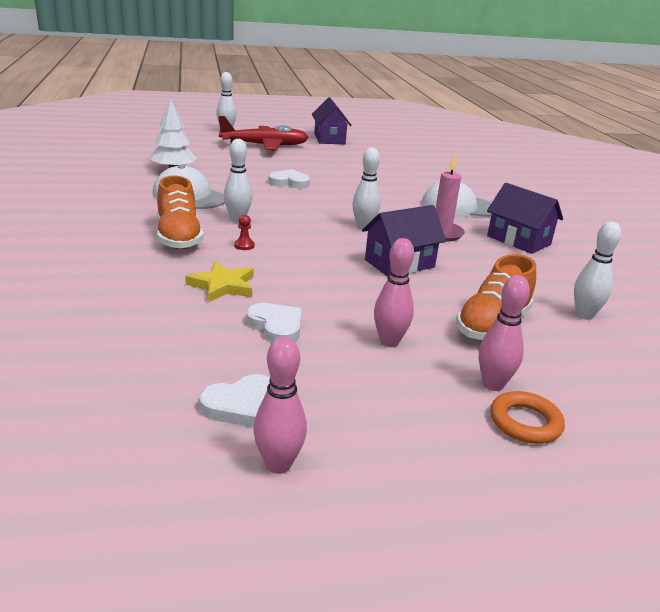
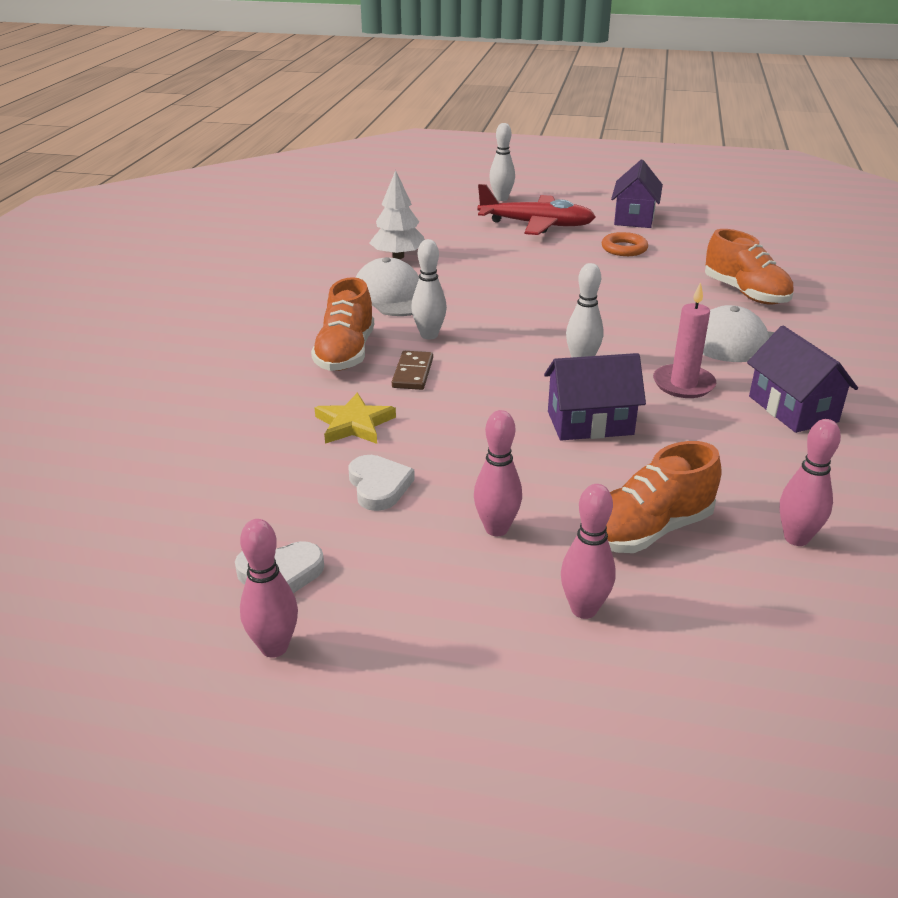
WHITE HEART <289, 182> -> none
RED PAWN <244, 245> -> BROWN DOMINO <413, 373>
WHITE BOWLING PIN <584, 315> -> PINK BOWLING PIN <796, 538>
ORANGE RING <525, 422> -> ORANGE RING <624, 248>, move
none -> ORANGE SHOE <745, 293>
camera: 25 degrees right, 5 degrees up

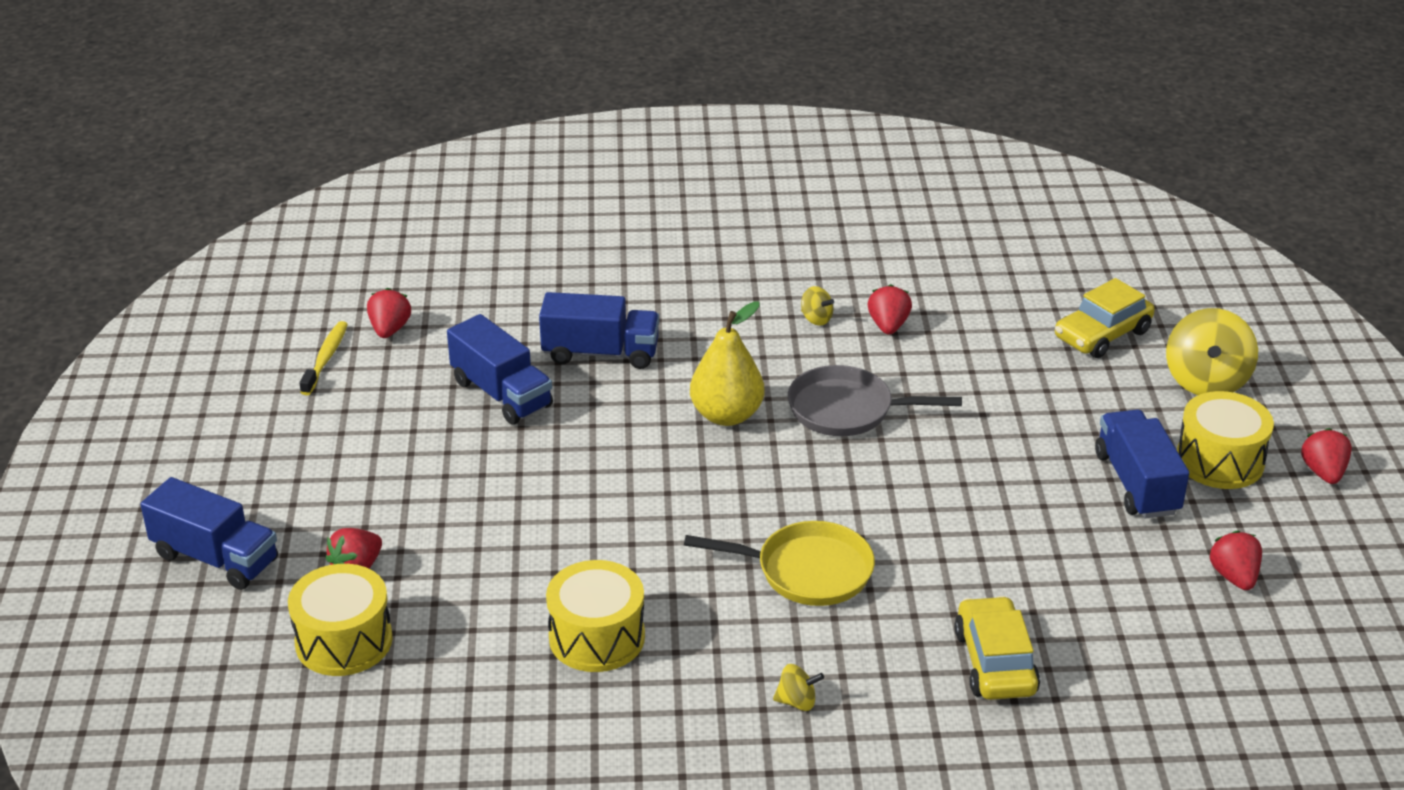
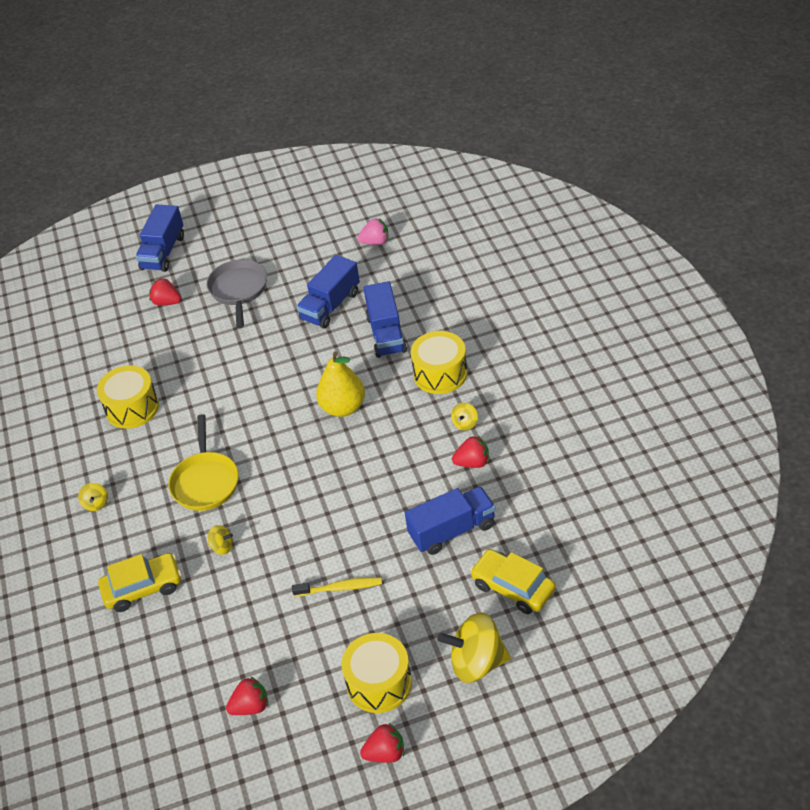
RED STRAWBERRY <390, 329> -> PINK STRAWBERRY <375, 242>
YELLOW TOOTHBRUSH <326, 358> -> YELLOW TOOTHBRUSH <340, 588>, move
GREY PAN <847, 410> -> GREY PAN <239, 290>, move
BLUE TRUCK <1136, 483> -> BLUE TRUCK <452, 530>, move
YELLOW DRUM <344, 641> -> YELLOW DRUM <440, 374>, move
none -> YELLOW SPINNING TOP <222, 547>
camera: 80 degrees right, 10 degrees up

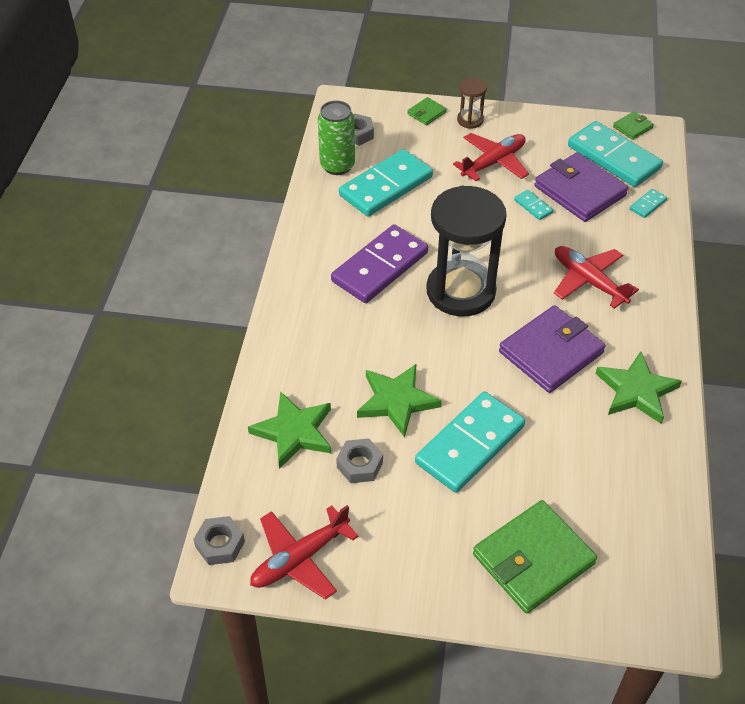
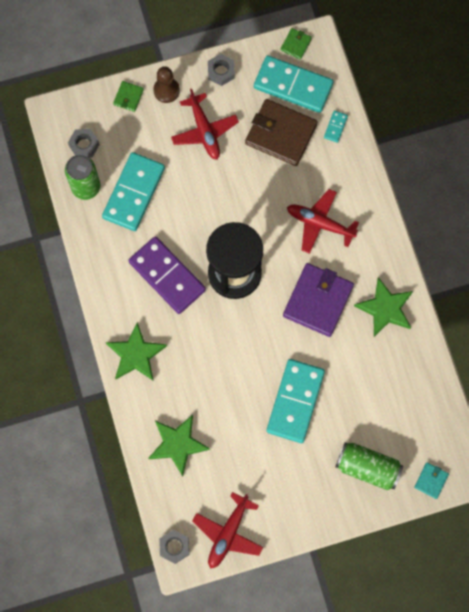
BROWN HOURGLASS <470, 120> -> BROWN PAWN <166, 90>
RED PLANE <493, 162> -> RED PLANE <204, 131>, 135 degrees clockwise
PURPLE WALLET <579, 191> -> BROWN WALLET <280, 134>
TURQUOISE DOMINO <533, 206> -> none
PURPLE DOMINO <380, 267> -> PURPLE DOMINO <167, 276>, 60 degrees counterclockwise
GREEN STAR <396, 401> -> GREEN STAR <136, 354>, move
GREY NUT <359, 465> -> GREY NUT <221, 72>, move
GREEN WALLET <533, 559> -> GREEN CAN <367, 468>
none -> TURQUOISE WALLET <431, 480>
camera: 25 degrees left, 25 degrees up

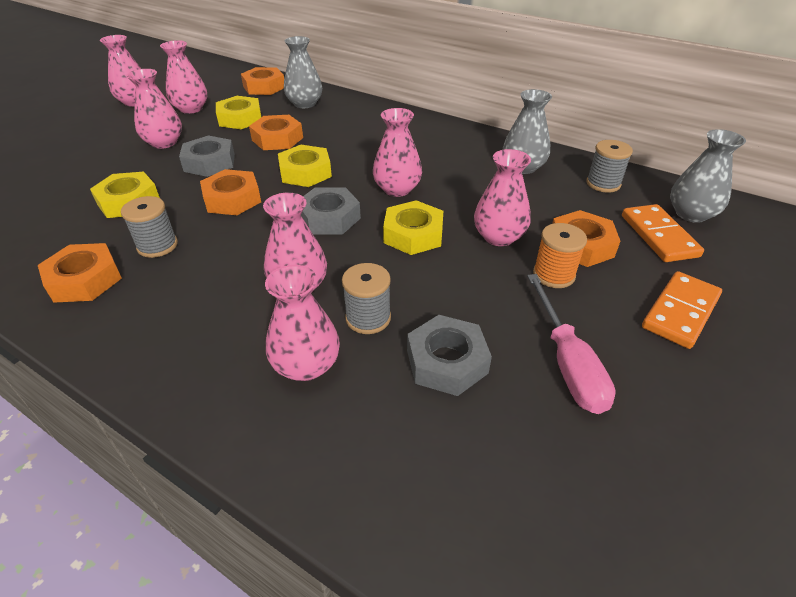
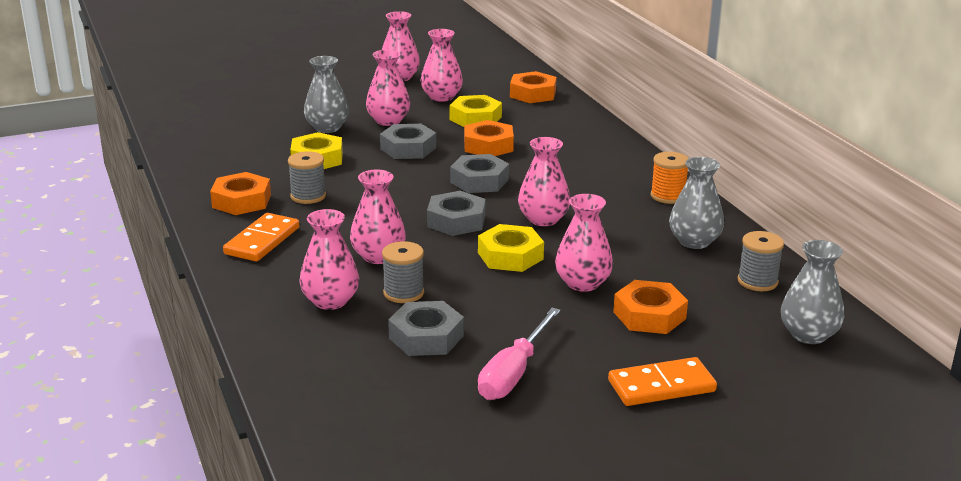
GREY VASE <305, 104> -> GREY VASE <327, 128>, move
YELLOW NUT <305, 172> -> GREY NUT <479, 181>
ORANGE NUT <232, 199> -> none
ORANGE DOMINO <658, 236> -> ORANGE DOMINO <262, 241>, move
ORANGE SPOOL <553, 275> -> ORANGE SPOOL <668, 196>, move
camera: 35 degrees right, 15 degrees down

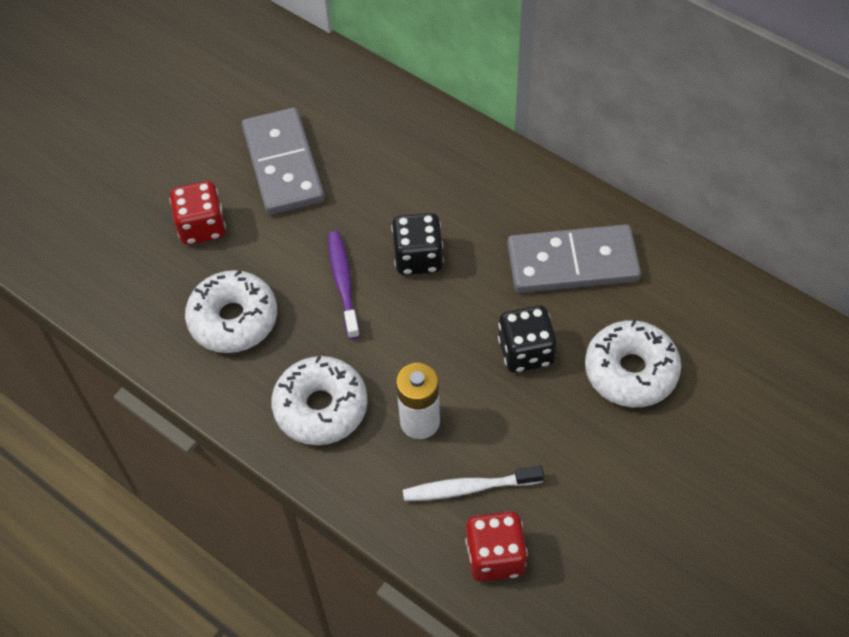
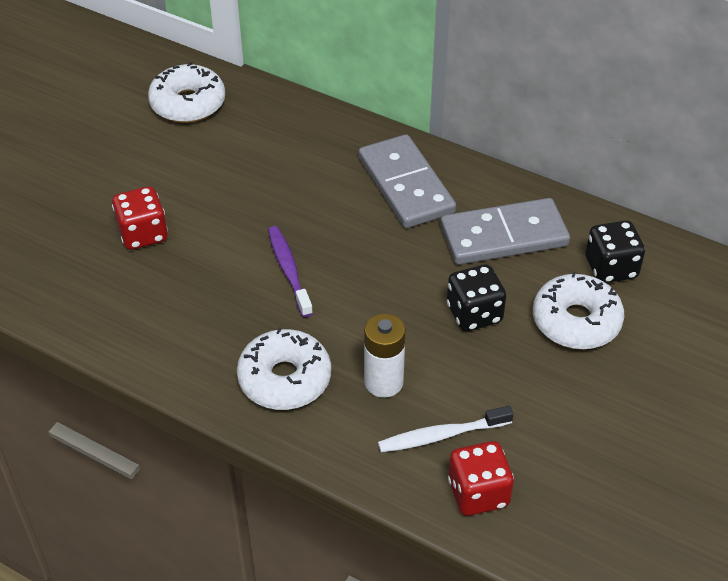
GREY DOMINO <283, 164> -> GREY DOMINO <406, 185>, move
BLACK DICE <418, 258> -> BLACK DICE <611, 268>, move
WHITE DONUT <233, 319> -> WHITE DONUT <188, 104>, move
camera: 10 degrees left, 10 degrees down

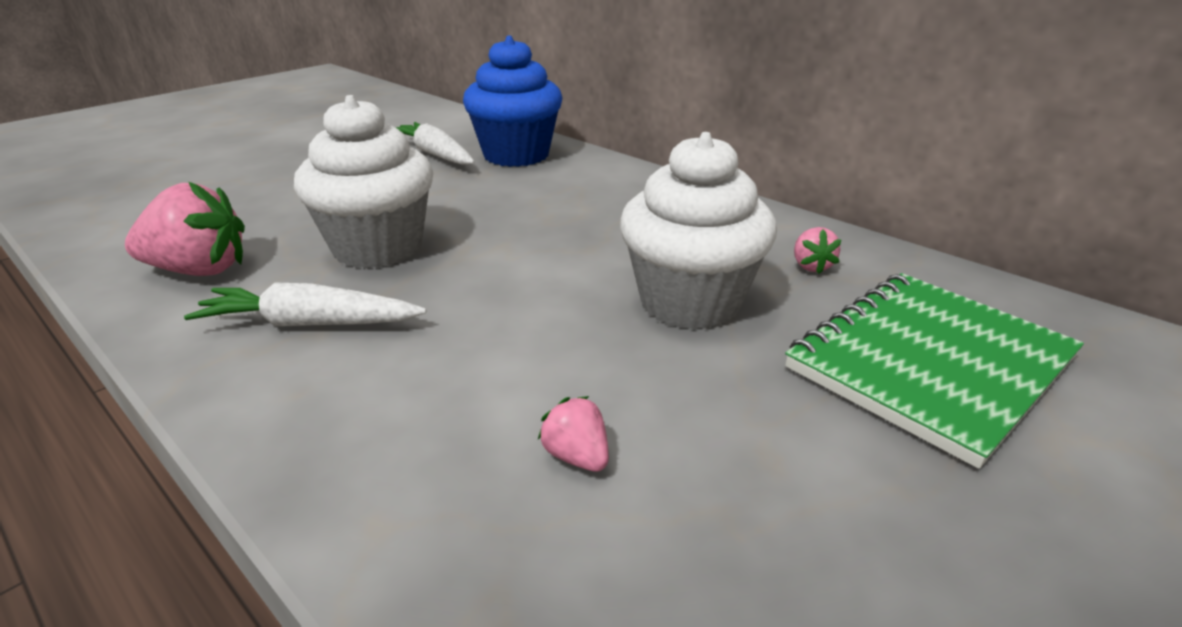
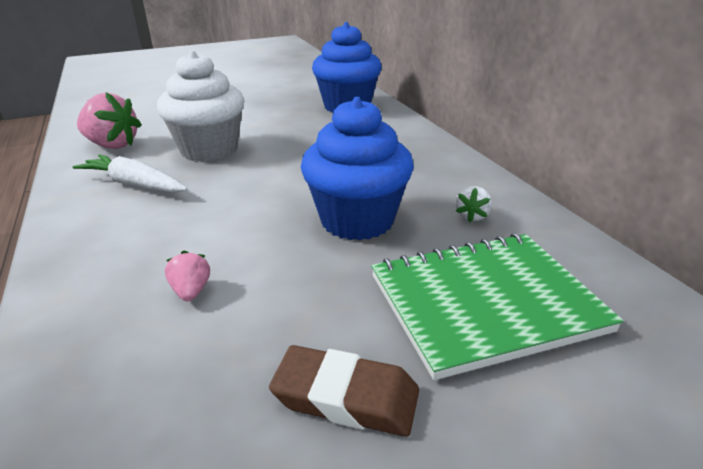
WHITE CARROT <435, 154> -> none
WHITE CUPCAKE <690, 302> -> BLUE CUPCAKE <357, 221>
PINK STRAWBERRY <811, 266> -> WHITE STRAWBERRY <472, 216>
none -> BROWN ERASER <346, 397>
camera: 25 degrees right, 0 degrees up

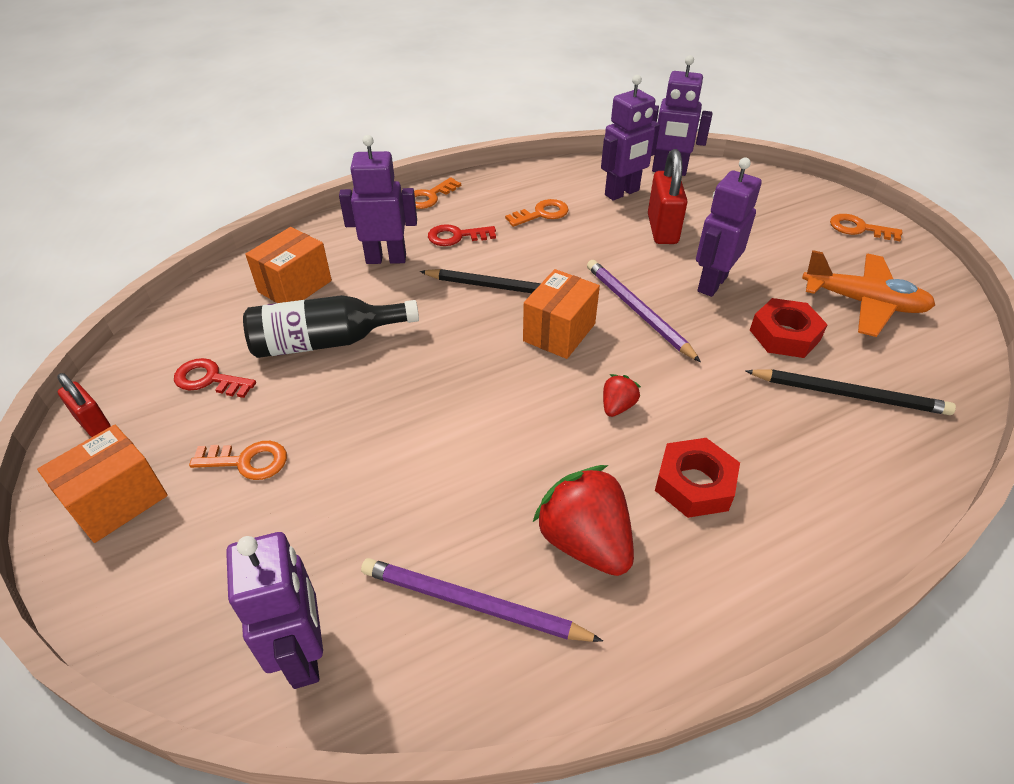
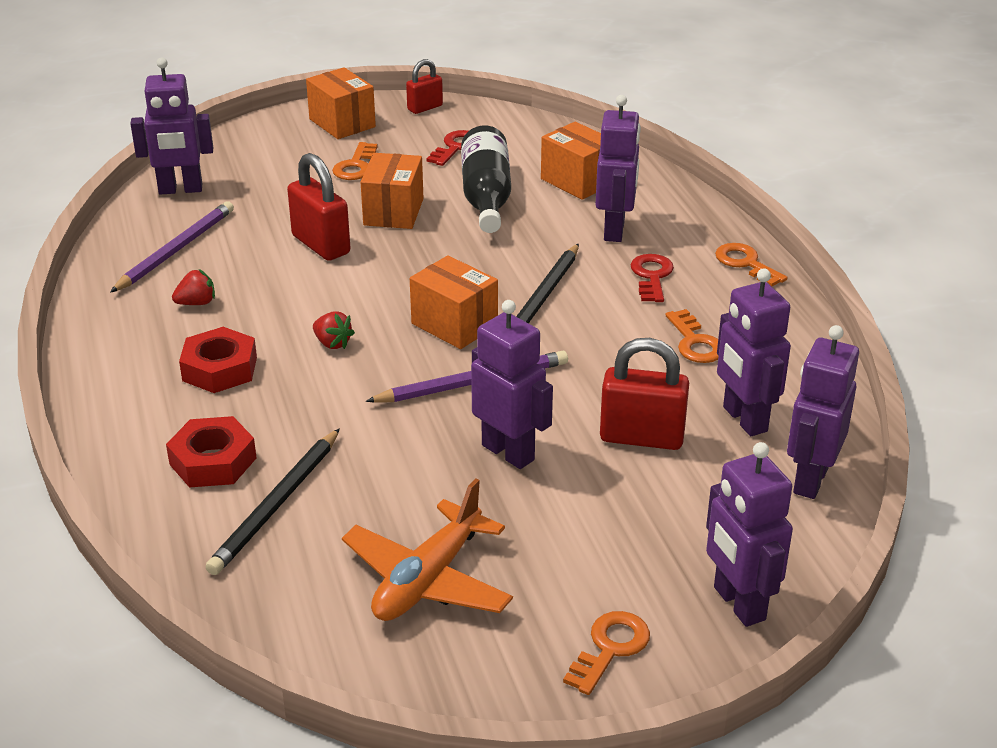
RED NUT <784, 335> -> RED NUT <213, 461>, move
RED STRAWBERRY <585, 542> -> RED STRAWBERRY <197, 303>, x0.49
none -> RED PADLOCK <321, 245>
none -> ORANGE BOX <393, 212>
none -> PURPLE ROBOT <738, 604>
camera: 100 degrees right, 10 degrees down

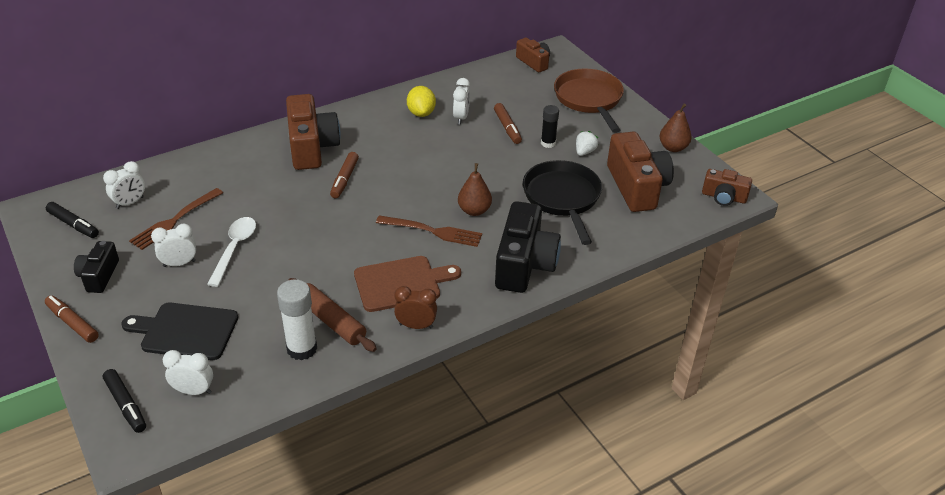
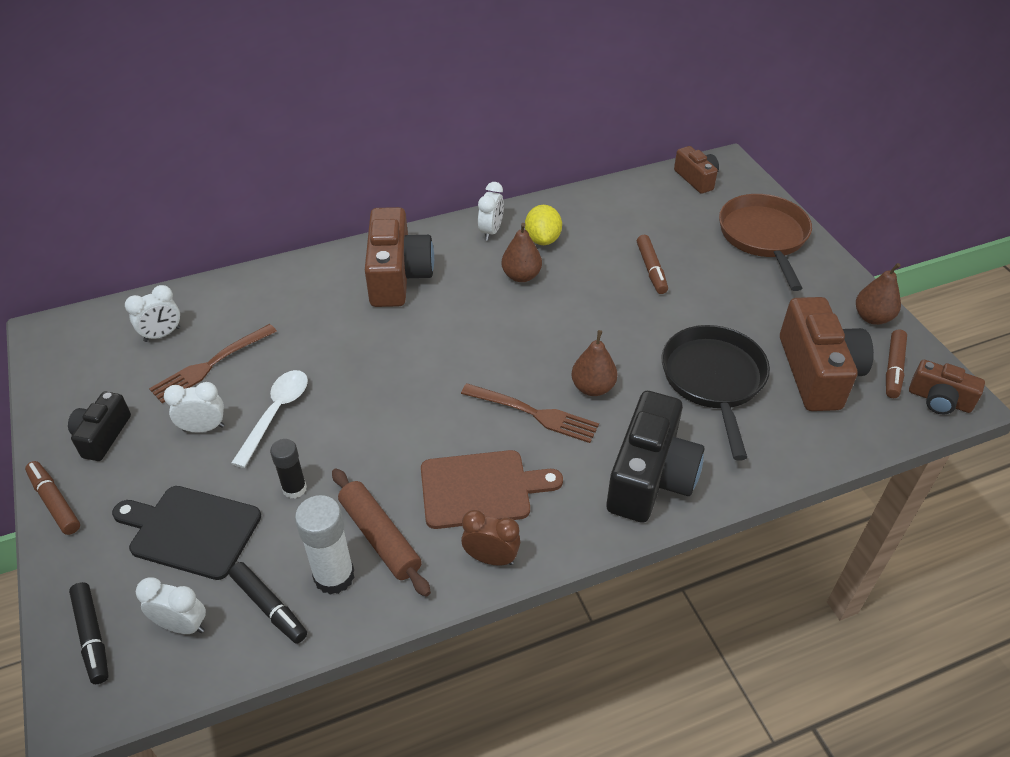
WHITE CLOCK <461, 118> -> WHITE CLOCK <491, 231>, move
BLACK GLUE STICK <548, 143> -> BLACK GLUE STICK <294, 488>, move
WHITE STRAWBERRY <584, 152> -> none
BROWN MARKER <344, 179> -> BROWN MARKER <893, 369>, move
BLACK MARKER <73, 225> -> BLACK MARKER <269, 607>, move
none -> BROWN PEAR <521, 276>
camera: 10 degrees right, 5 degrees up

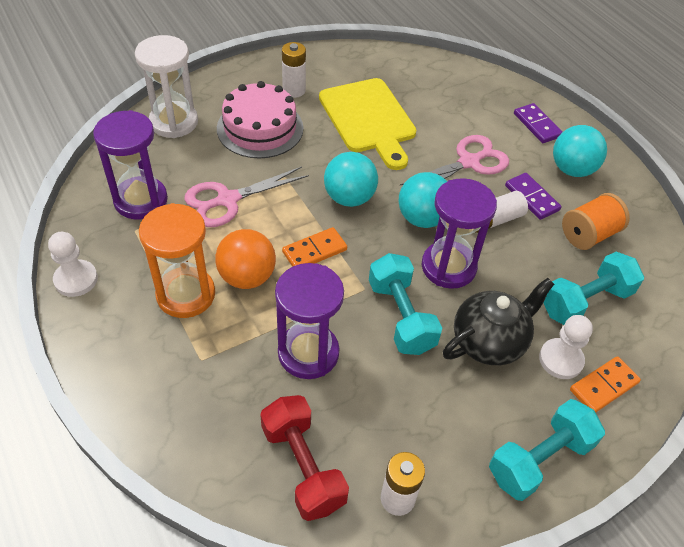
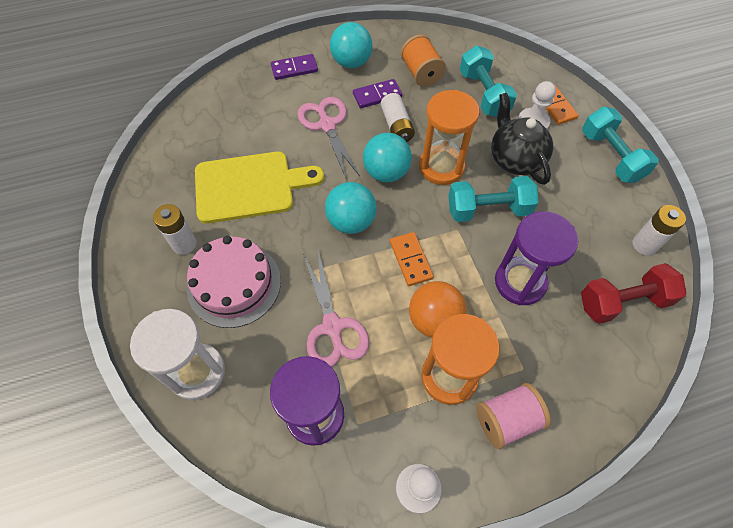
PURPLE HOURGLASS <448, 267> -> ORANGE HOURGLASS <441, 167>
none -> PINK SPOOL <506, 420>
camera: 75 degrees left, 10 degrees up

